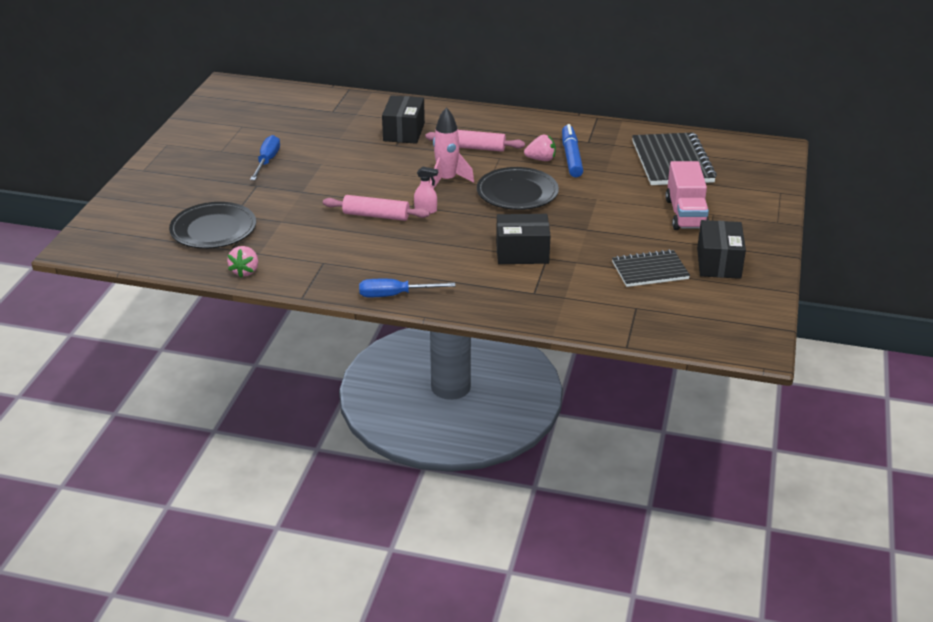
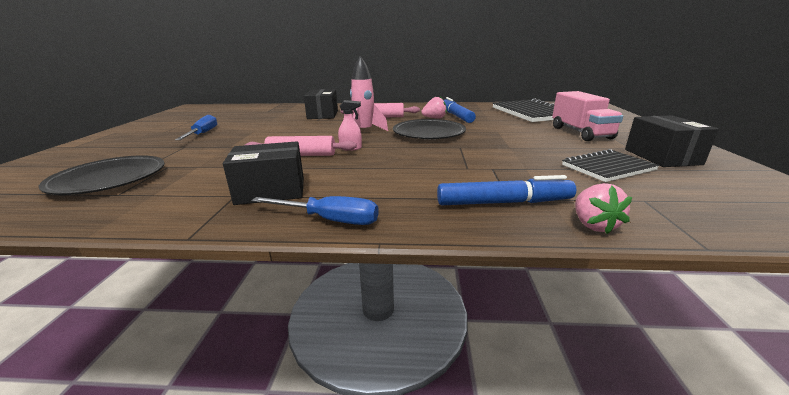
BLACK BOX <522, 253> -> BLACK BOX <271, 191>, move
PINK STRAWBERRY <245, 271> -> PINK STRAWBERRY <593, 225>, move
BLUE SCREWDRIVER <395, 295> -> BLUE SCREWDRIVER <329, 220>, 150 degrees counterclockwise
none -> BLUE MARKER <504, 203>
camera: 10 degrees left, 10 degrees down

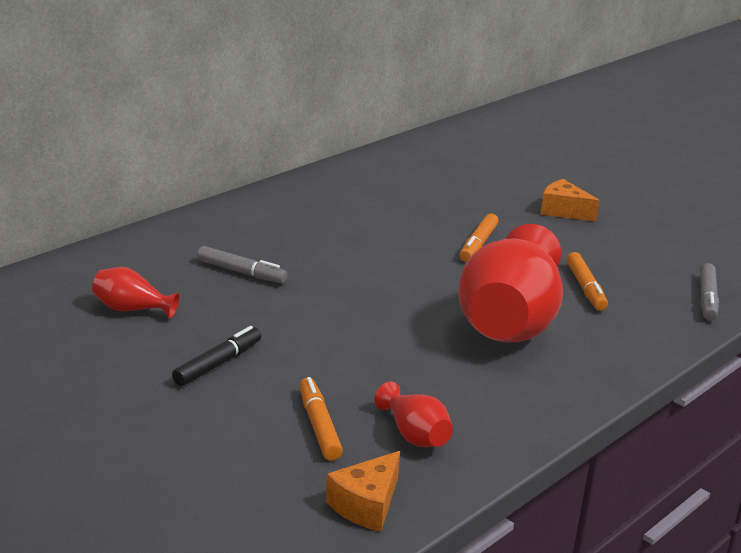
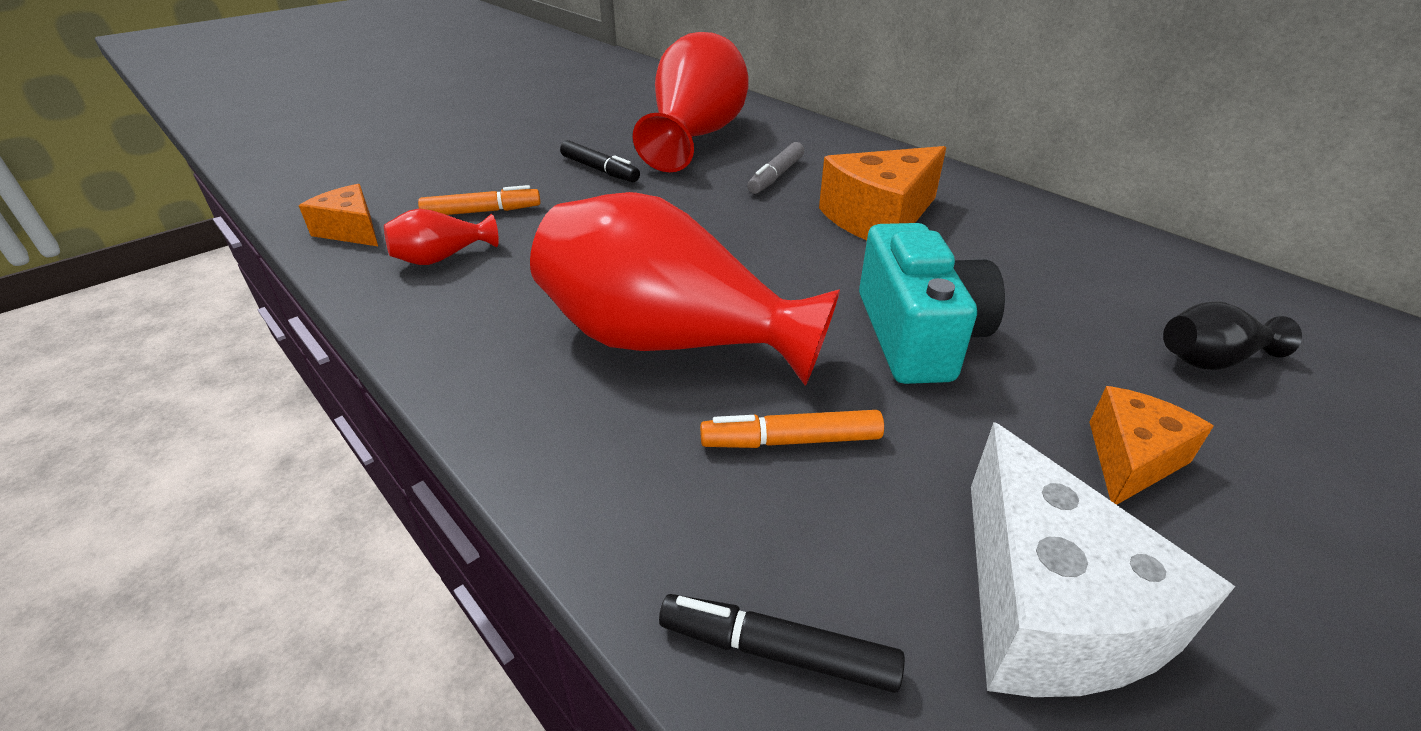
ORANGE MARKER <478, 244> -> TURQUOISE CAMERA <917, 335>
GREY MARKER <707, 298> -> BLACK MARKER <778, 651>
RED VASE <132, 309> -> RED VASE <696, 136>, x2.31
none -> ORANGE CHEESE <879, 218>
none -> BLACK VASE <1210, 360>
none -> WHITE CHEESE <1046, 606>
camera: 95 degrees right, 10 degrees up

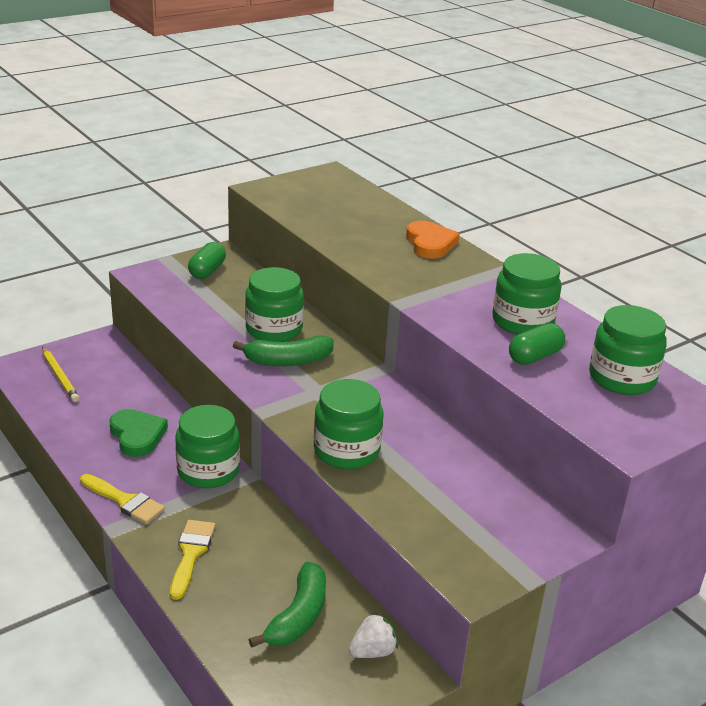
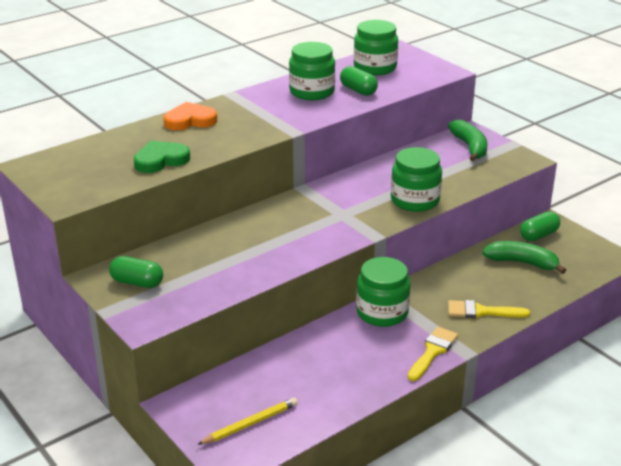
GREEN JAR <274, 329> -> none
GREEN BANANA <287, 361> -> GREEN BANANA <470, 147>, move
GREEN HEART <137, 435> -> GREEN HEART <161, 160>, move
WHITE STRAWBERRY <372, 651> -> GREEN CAPSULE <538, 235>
camera: 90 degrees left, 0 degrees up

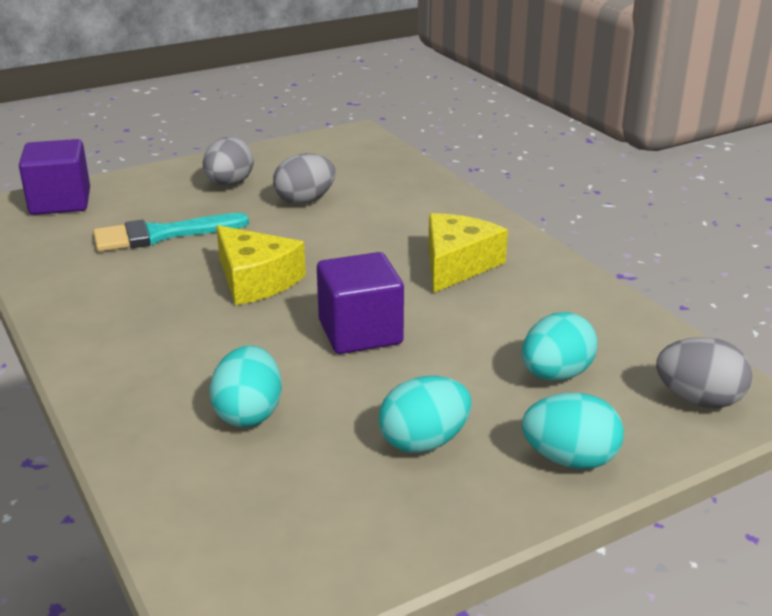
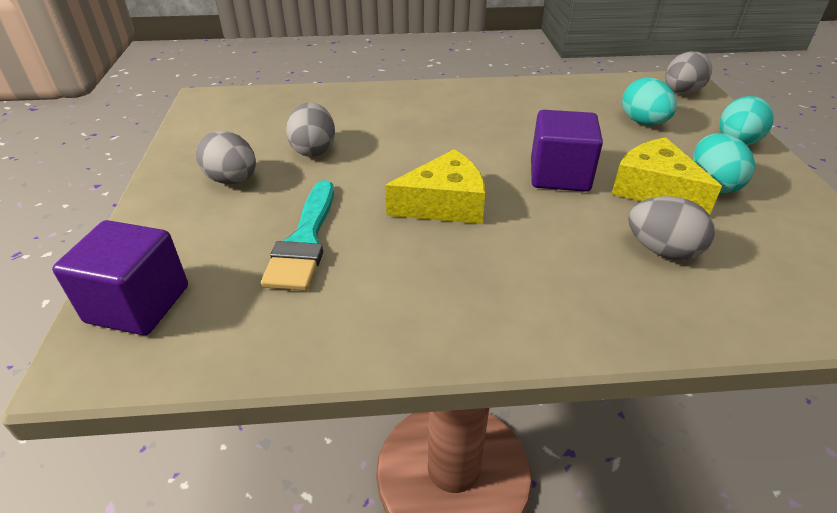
YELLOW CHEESE <457, 264> -> YELLOW CHEESE <654, 190>, move
TURQUOISE EGG <249, 413> -> GREY EGG <662, 250>
camera: 65 degrees left, 10 degrees up

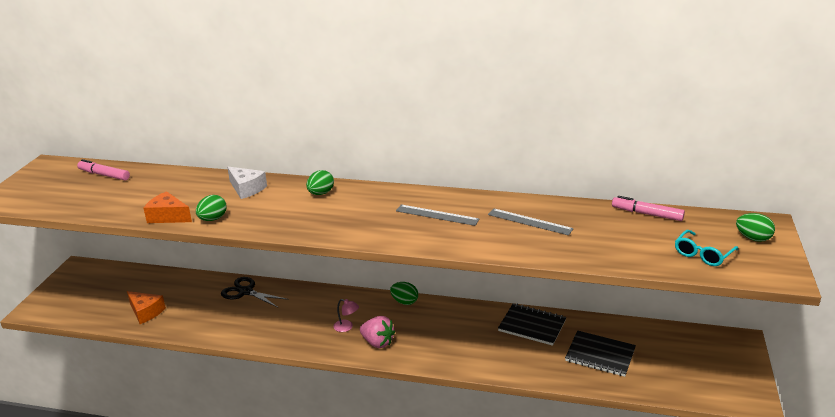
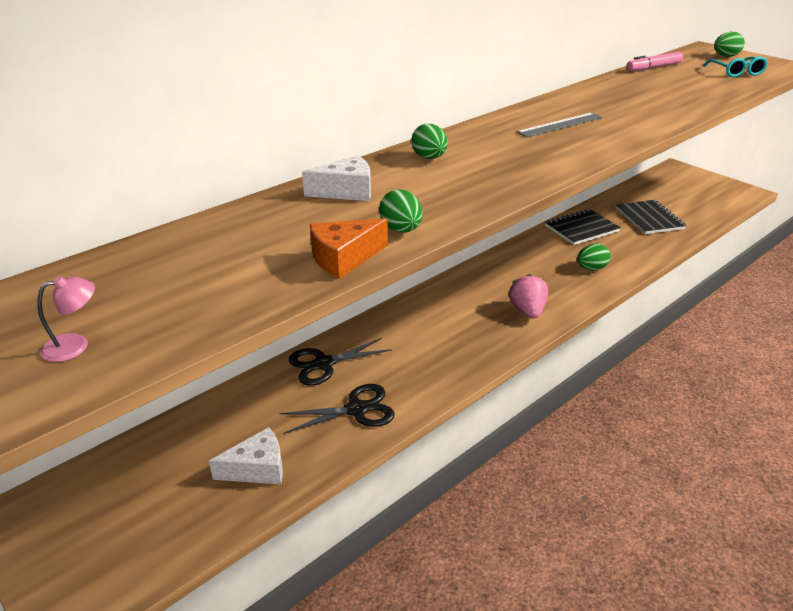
PINK MARKER <104, 175> -> none
GREY RULER <529, 221> -> none
GREEN EGG <404, 302> -> GREEN EGG <591, 268>, move
ORANGE CHEESE <146, 312> -> WHITE CHEESE <257, 468>
PINK LAMP <346, 327> -> PINK LAMP <75, 345>, move
PINK STRAWBERRY <377, 342> -> PINK STRAWBERRY <527, 311>, 75 degrees counterclockwise
BLACK NOTEBOOK <600, 355> -> BLACK NOTEBOOK <649, 218>, 75 degrees counterclockwise
none -> BLACK SCISSORS <356, 410>
camera: 55 degrees left, 5 degrees up

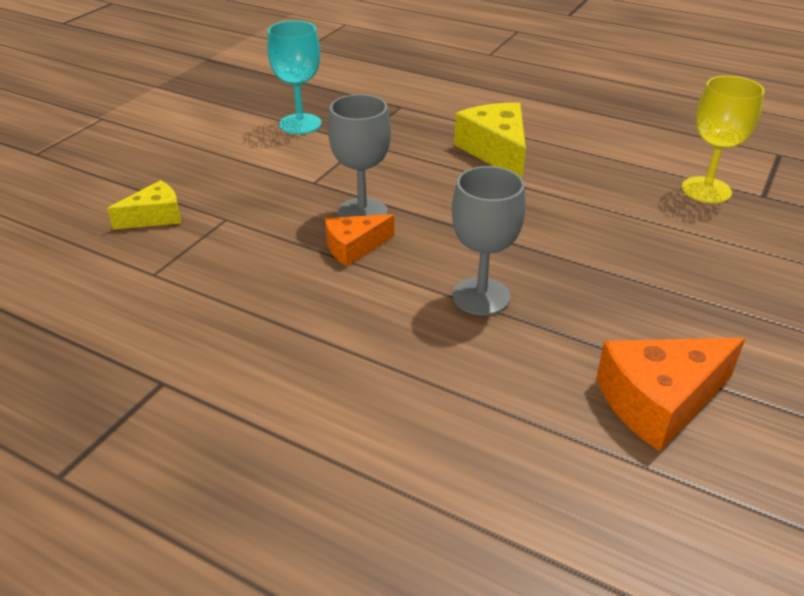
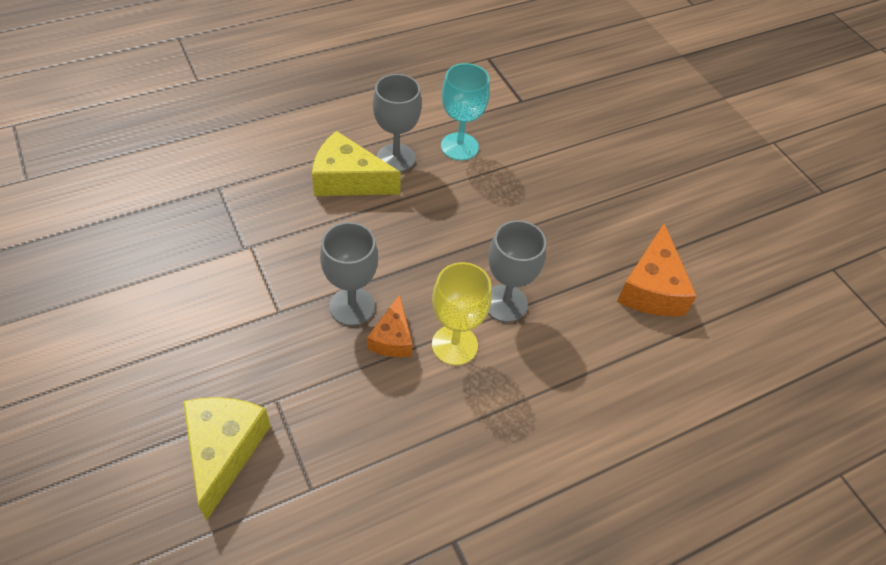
TURQUOISE GOBLET <300, 124> -> TURQUOISE GOBLET <459, 146>, move
YELLOW GOBLET <706, 190> -> YELLOW GOBLET <454, 345>, move
YELLOW CHEESE <155, 217> -> YELLOW CHEESE <224, 450>, x1.62
none -> GREY GOBLET <396, 158>
camera: 60 degrees left, 15 degrees up

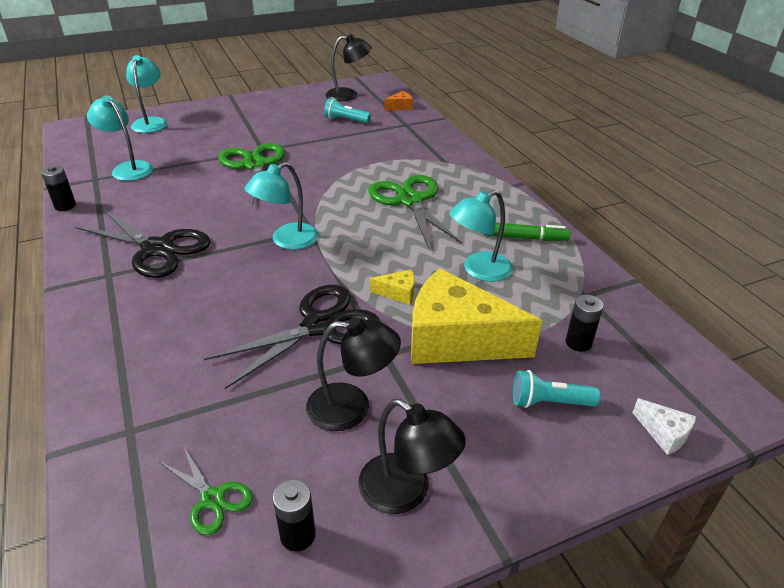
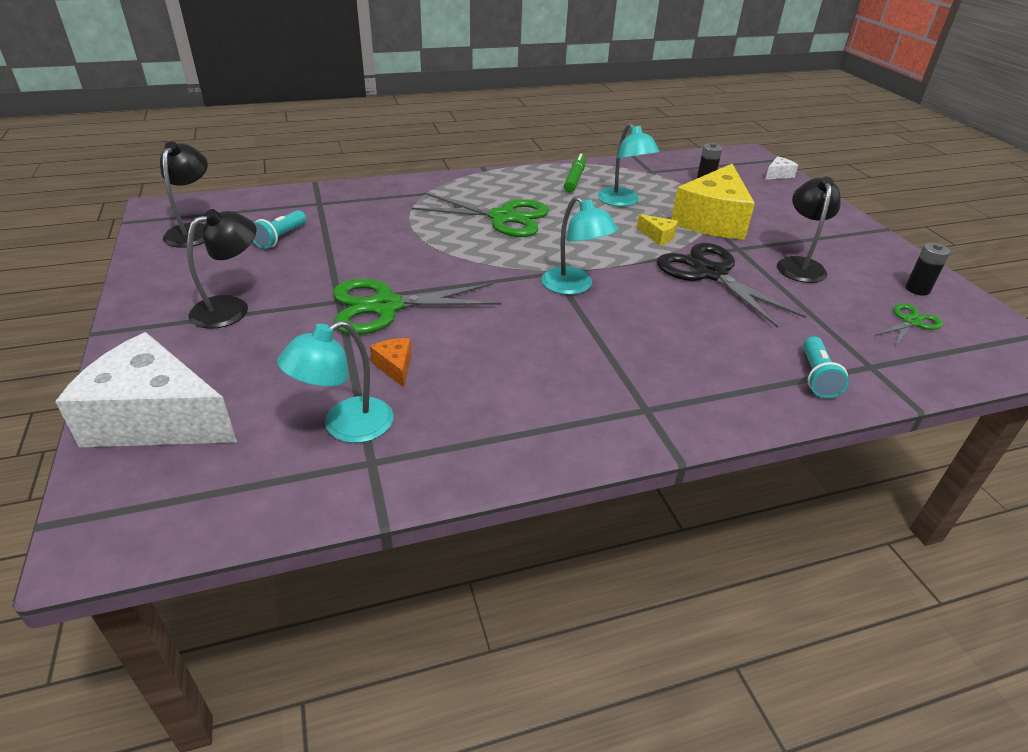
TURQUOISE LAMP <151, 122> -> WHITE CHEESE <156, 419>
ORANGE CHEESE <400, 107> -> ORANGE CHEESE <395, 367>, move
BLACK BATTERY <65, 206> -> none
GREEN SCISSORS <410, 200> -> GREEN SCISSORS <503, 217>, 150 degrees counterclockwise
BLACK SCISSORS <157, 249> -> none
YELLOW CHEESE <398, 293> -> YELLOW CHEESE <658, 236>, 120 degrees clockwise
TURQUOISE FLASHLIGHT <549, 402> -> TURQUOISE FLASHLIGHT <816, 377>, move
BLACK LAMP <406, 492> -> BLACK LAMP <231, 308>, move
camera: 85 degrees left, 0 degrees up

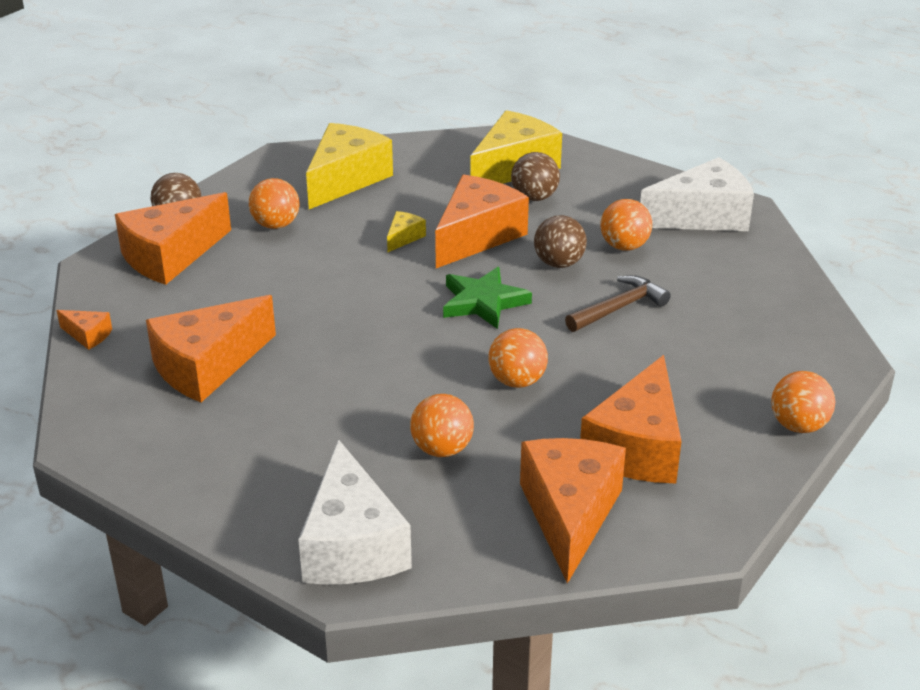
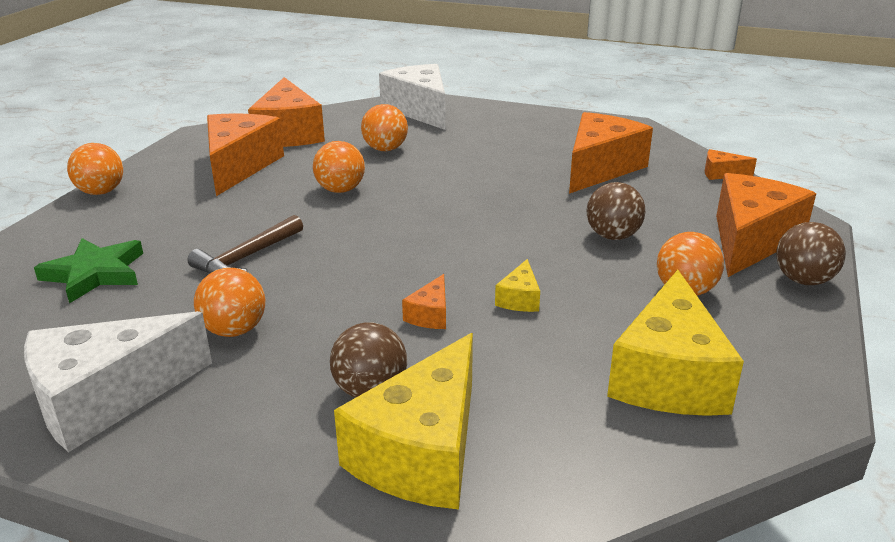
ORANGE CHEESE <477, 236> -> ORANGE CHEESE <430, 315>, x0.44
BROWN BALL <559, 263> -> BROWN BALL <613, 236>, move
GREEN STAR <483, 302> -> GREEN STAR <95, 274>, move
camera: 165 degrees right, 5 degrees down

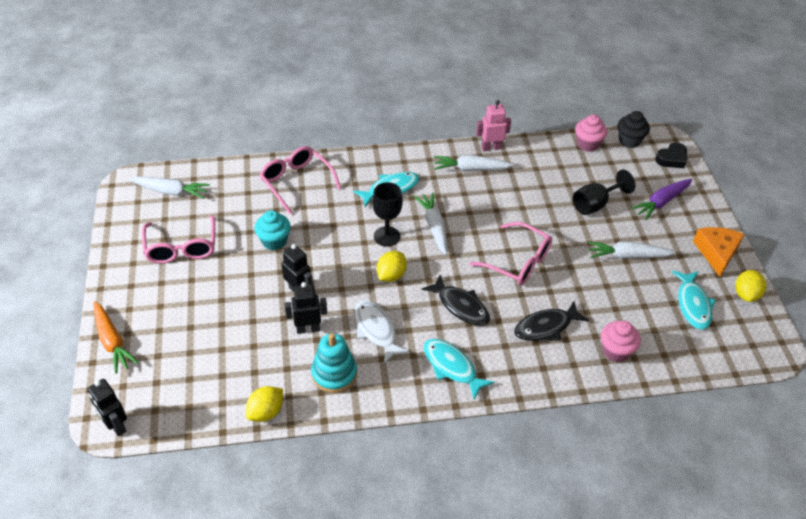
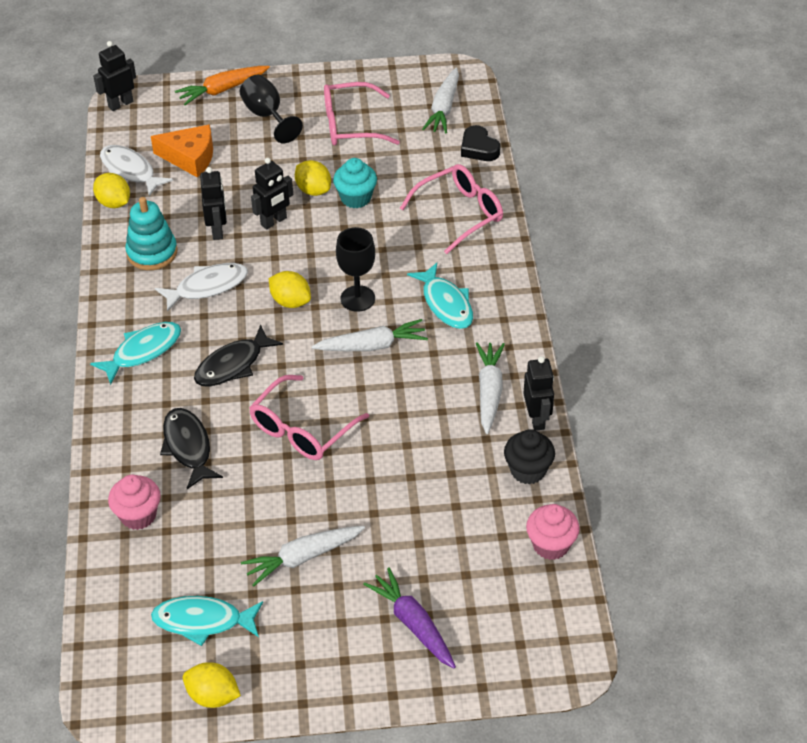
PINK ROBOT <491, 148> -> BLACK ROBOT <537, 419>
BLACK CUPCAKE <629, 141> -> BLACK CUPCAKE <528, 470>, move
BLACK HEART <671, 159> -> BLACK HEART <479, 148>, move
BLACK GOBLET <595, 204> -> BLACK GOBLET <267, 116>, move
ORANGE CHEESE <716, 253> -> ORANGE CHEESE <190, 157>, move
WHITE CARROT <627, 256> -> WHITE CARROT <303, 558>, 120 degrees counterclockwise
none -> WHITE FISH <130, 171>
none -> YELLOW LEMON <313, 190>
camera: 95 degrees right, 0 degrees up

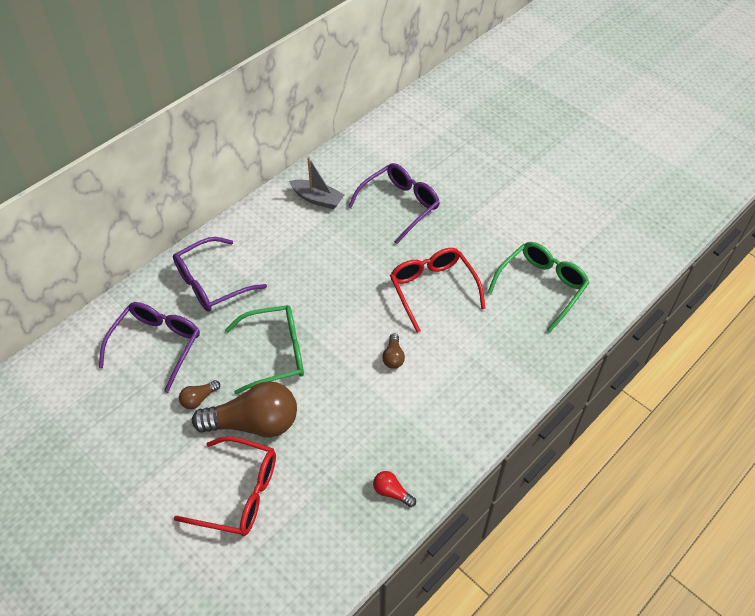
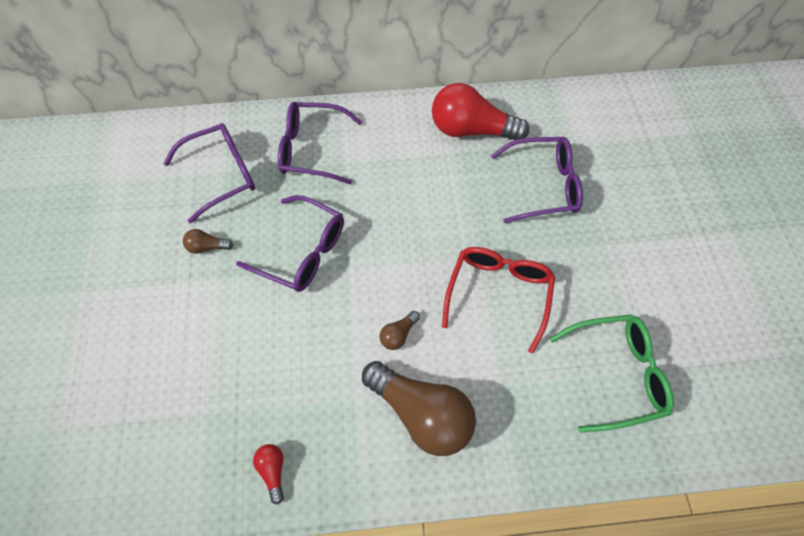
GREY BOAT <317, 199> -> RED LIGHT BULB <471, 130>
GREEN GLASSES <276, 353> -> PURPLE GLASSES <303, 252>
BROWN LIGHT BULB <254, 423> -> BROWN LIGHT BULB <421, 413>, move
RED GLASSES <239, 493> -> none
camera: 40 degrees right, 10 degrees up

